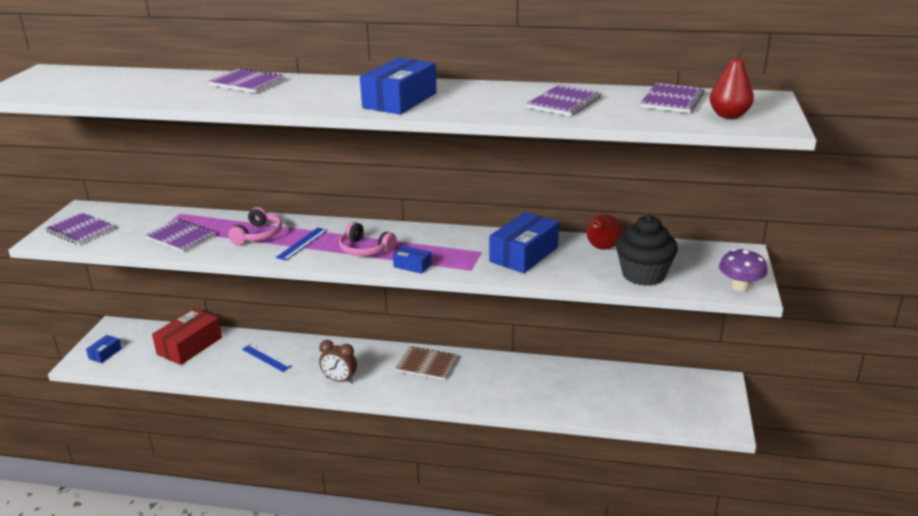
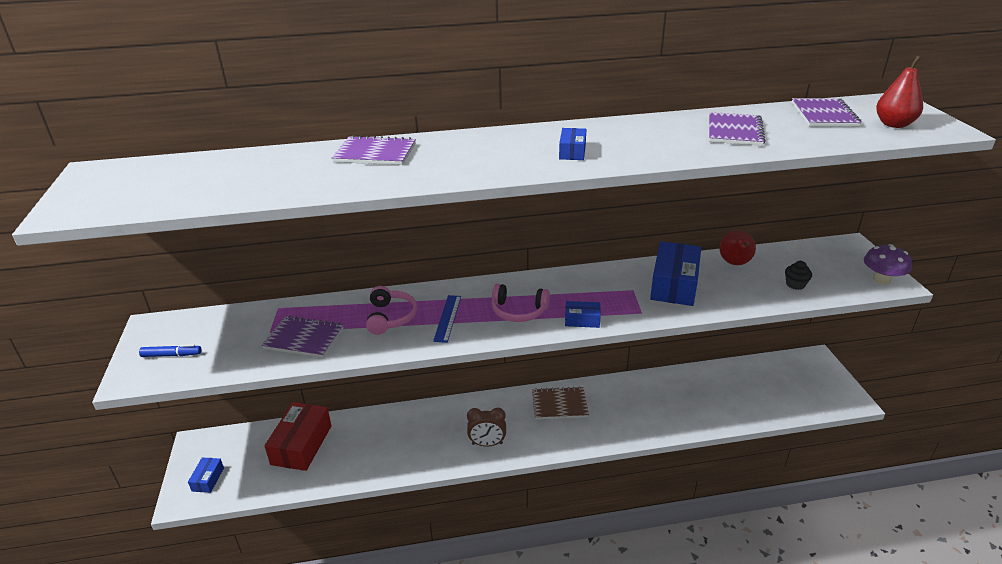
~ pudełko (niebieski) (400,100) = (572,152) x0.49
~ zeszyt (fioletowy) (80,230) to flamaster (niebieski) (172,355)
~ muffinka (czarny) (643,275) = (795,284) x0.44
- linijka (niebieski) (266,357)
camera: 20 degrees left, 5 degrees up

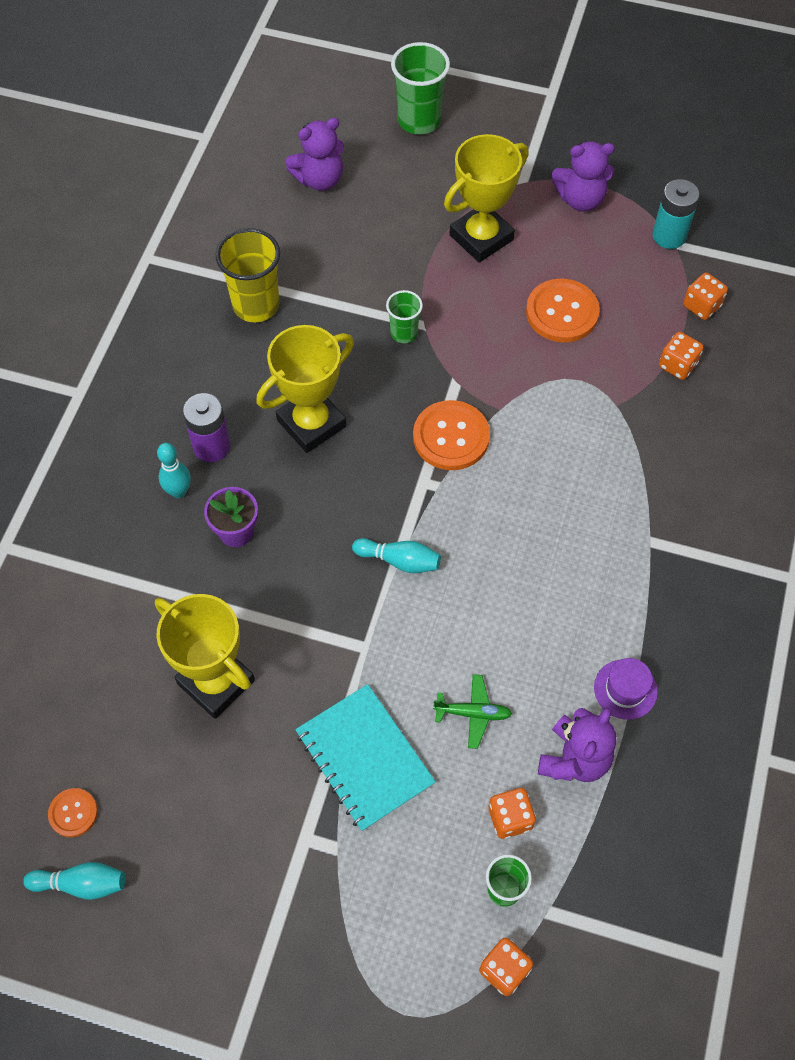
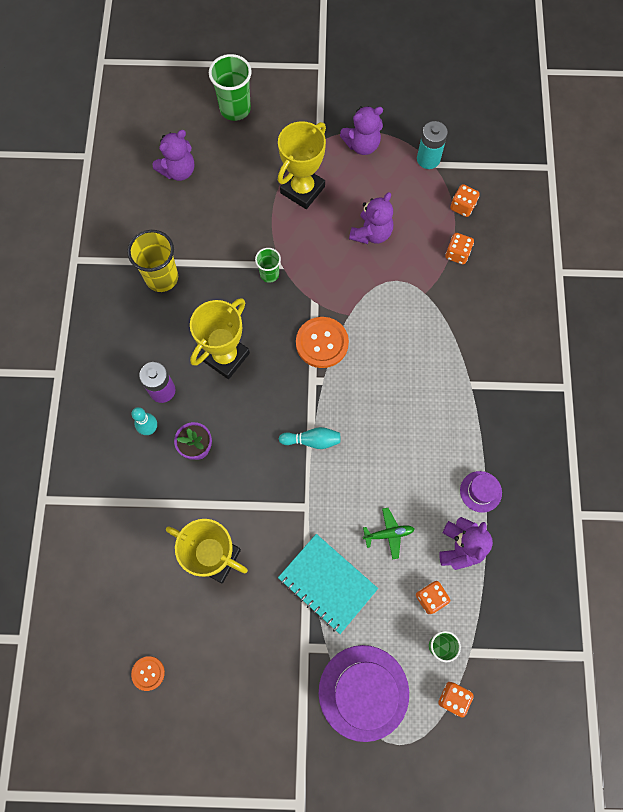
~ guzik (pomarańczowy) (562,312) to miś (fioletowy) (371,233)
- kręgiel (turkusowy) (81,884)
+ kapelusz (fioletowy) (363,692)
camera: 15 degrees left, 10 degrees up

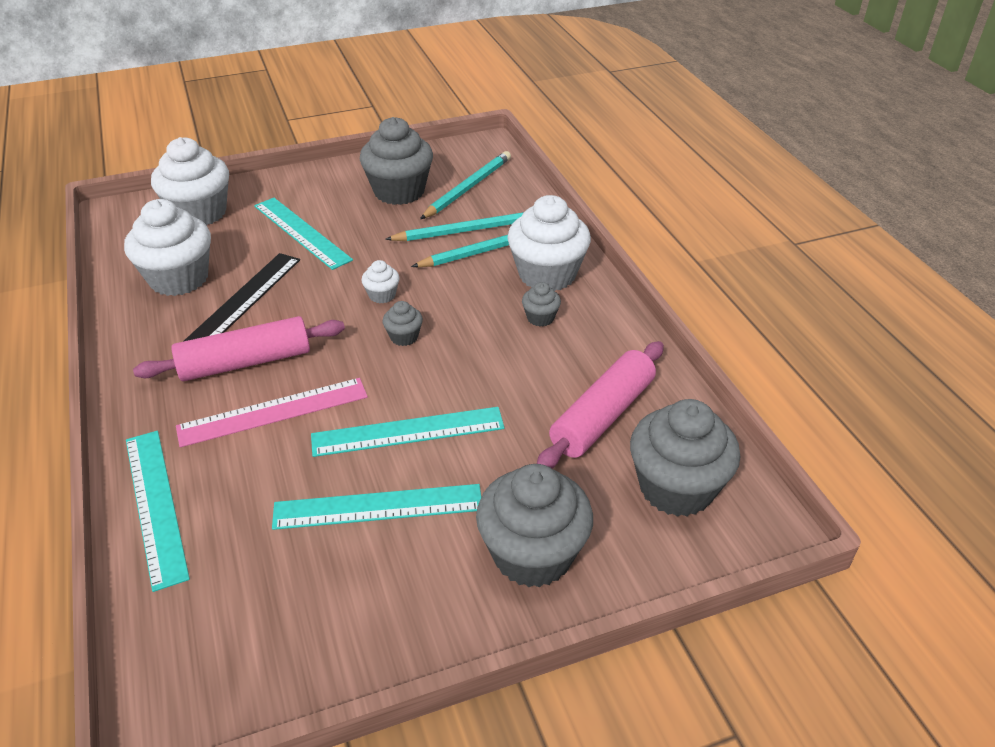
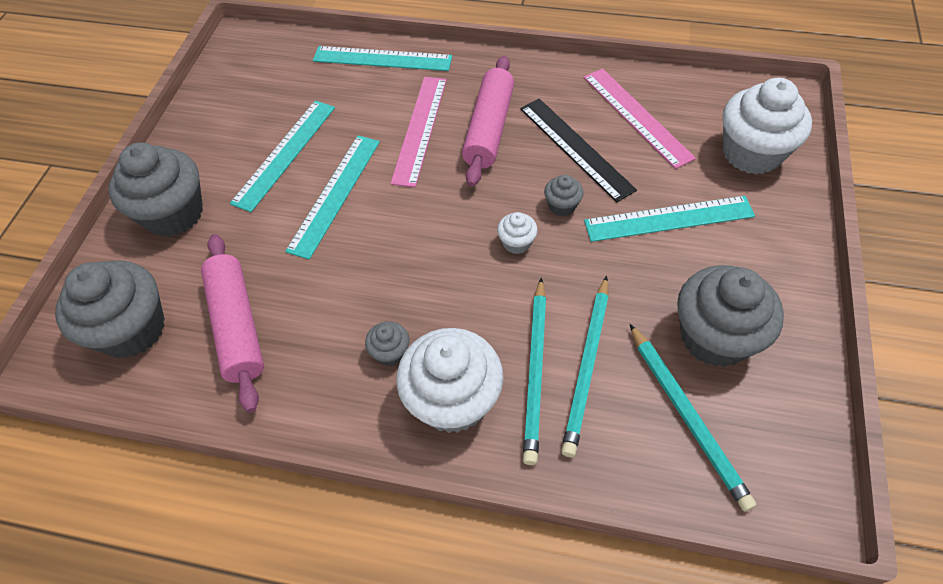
~ muffinka (biały) (179,278) to linijka (różowy) (637,116)
~ muffinka (szary) (404,337) to (562,206)
camera: 125 degrees right, 15 degrees up

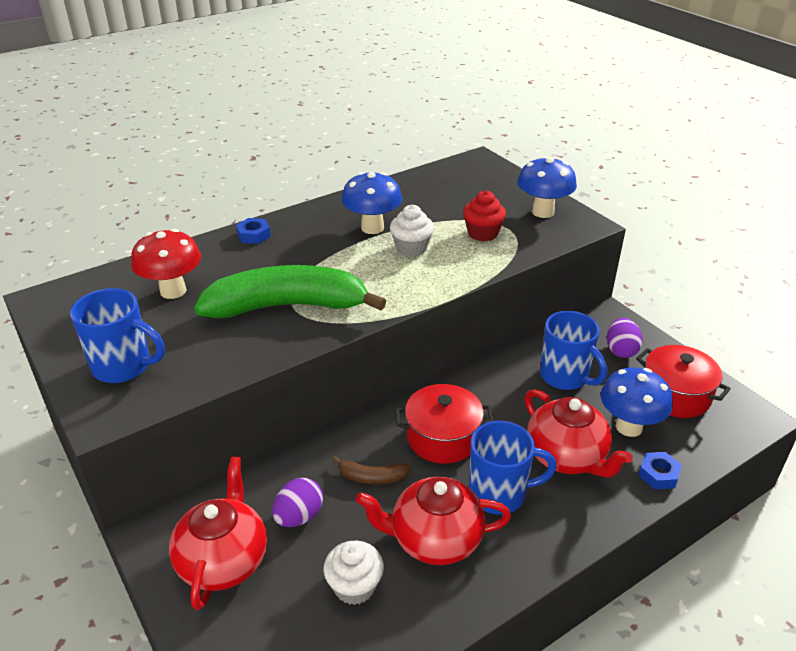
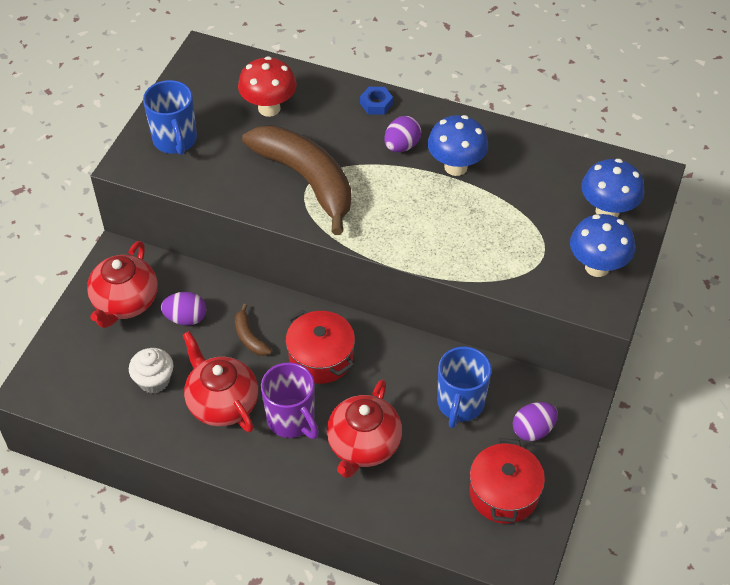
- muffinka (czerwony) (482,233)
- muffinka (biały) (411,248)
~ banan (zielony) (288,306) to banan (brązowy) (306,180)
~ grzyb (niebieski) (629,427) to (607,211)
~ kubek (niebieski) (499,494) to kubek (fioletowy) (292,420)
- nakrętka (niebieski) (658,474)
~ imbryk (czerwony) (223,560) = (125,302) 135 degrees clockwise
+ jajko (fioletowy) (402,146)
camera: 55 degrees right, 15 degrees up

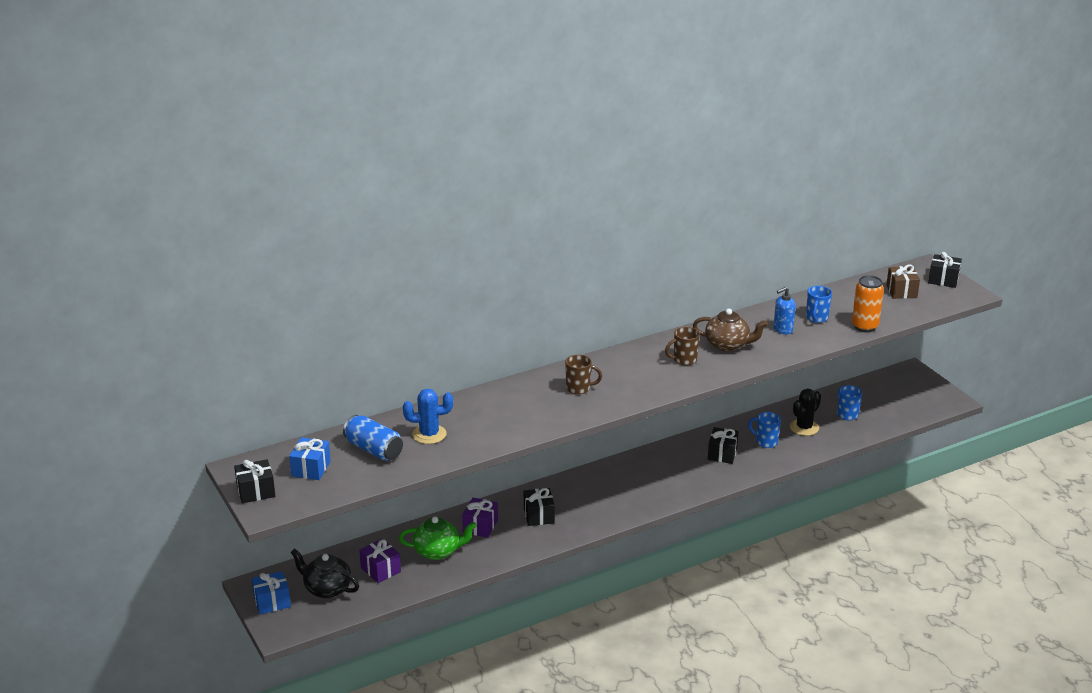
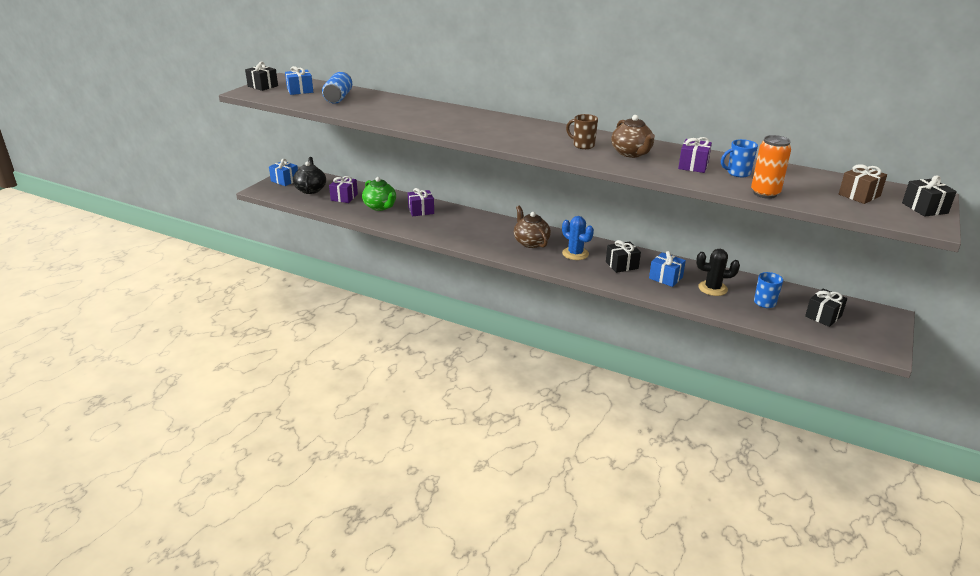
~ dozownik mydła (niebieski) (782,329) to prezent (fioletowy) (693,166)
- kubek (brązowy) (579,388)
~ kaktus (niebieski) (429,434) to (575,254)
~ kubek (niebieski) (765,442) to prezent (niebieski) (665,278)
~ prezent (czarny) (539,515) to (823,316)
+ imbryk (brązowy) (530,242)
camera: 55 degrees right, 0 degrees up

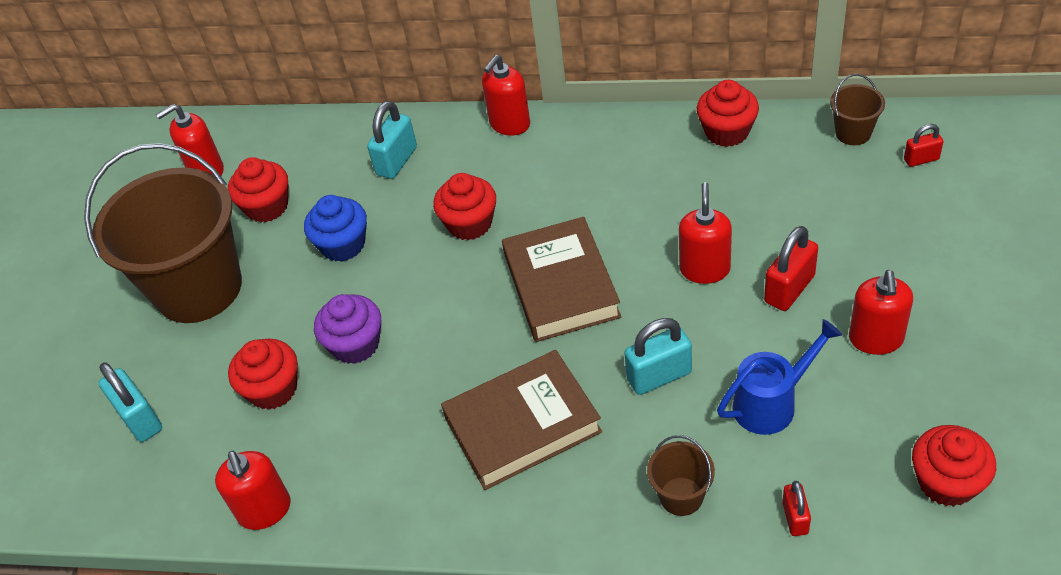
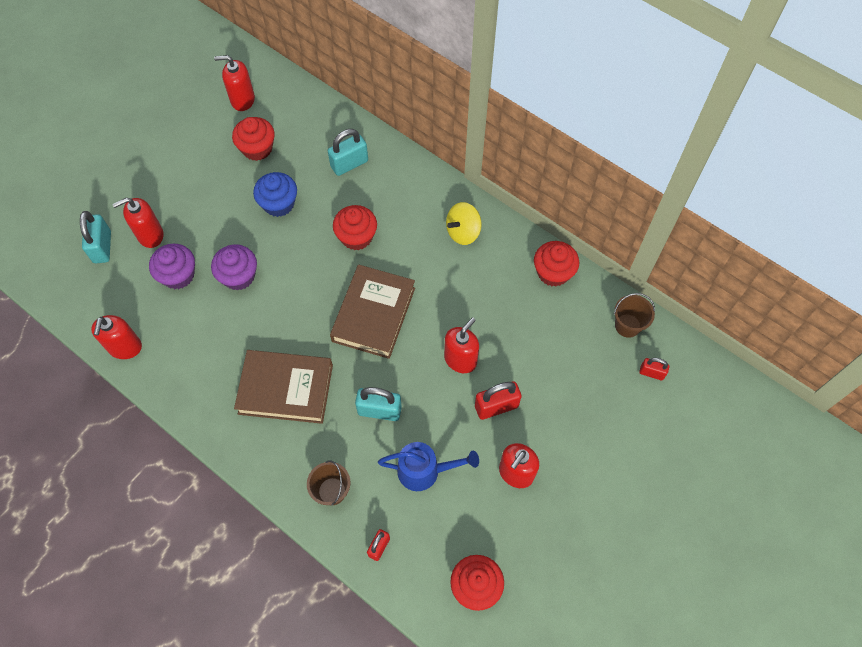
~ dozownik mydła (czerwony) (509,124) to (150,235)
- wiadro (brązowy) (198,288)
~ muffinka (czerwony) (273,389) to muffinka (fioletowy) (178,275)
+ bączek (żółty) (463,232)
camera: 25 degrees right, 15 degrees up

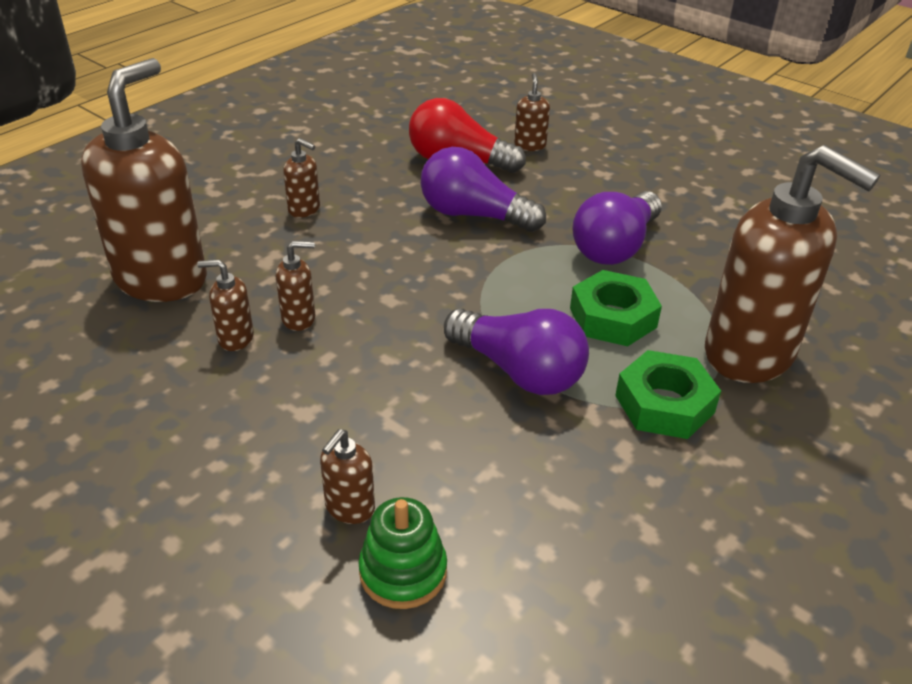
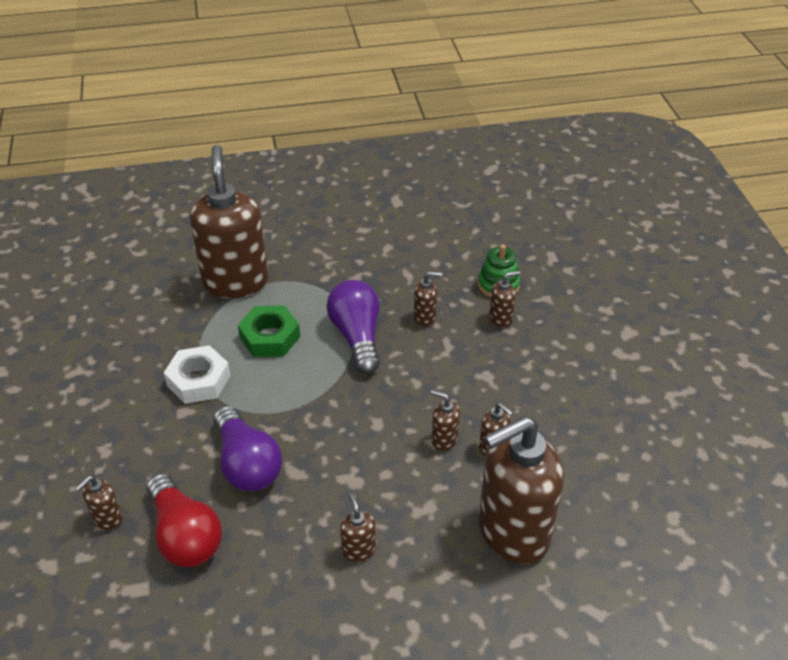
~ żarówka (fioletowy) (615,247) to nakrętka (biały) (198,380)
- nakrętka (zielony) (664,404)
+ dozownik mydła (brązowy) (425,317)
camera: 140 degrees left, 5 degrees up

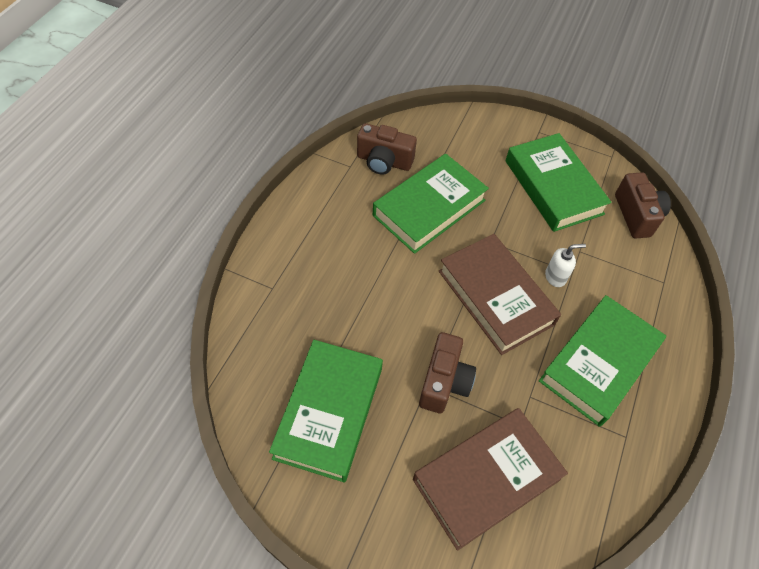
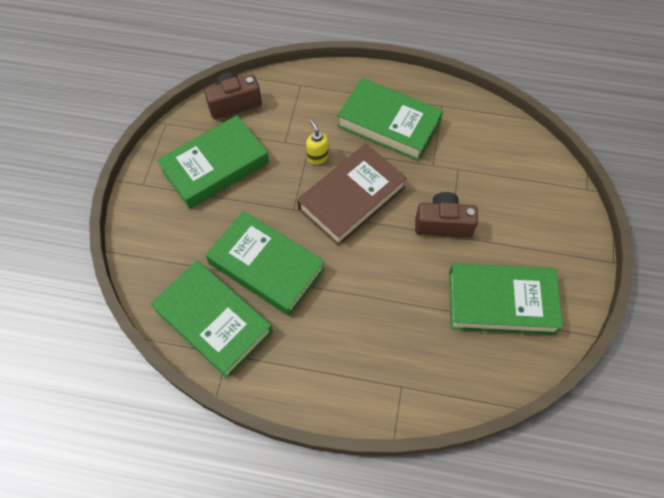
~ aparat fotograficzny (brązowy) (384,161) to książka (zielony) (213,321)
~ dozownik mydła (biały) (555,277) to dozownik mydła (żółty) (317,157)
- książka (brązowy) (486,479)
camera: 100 degrees left, 5 degrees up

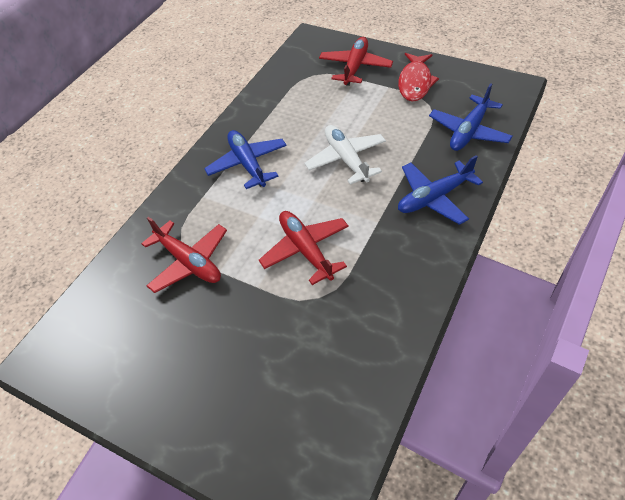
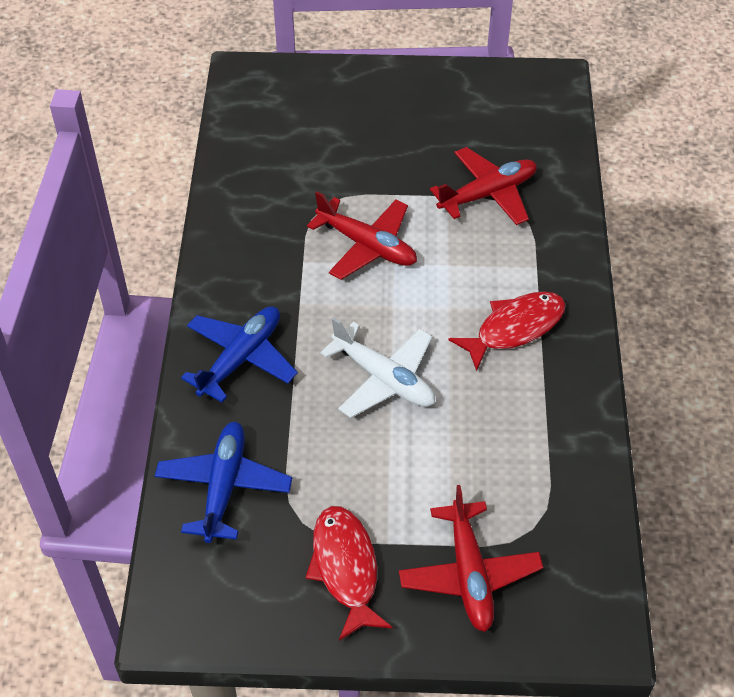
~ samolot (niebieski) (247,164) to ryba (czerwony) (514,328)
~ samolot (czerwony) (189,262) = (488,194) 135 degrees clockwise
camera: 150 degrees right, 0 degrees up

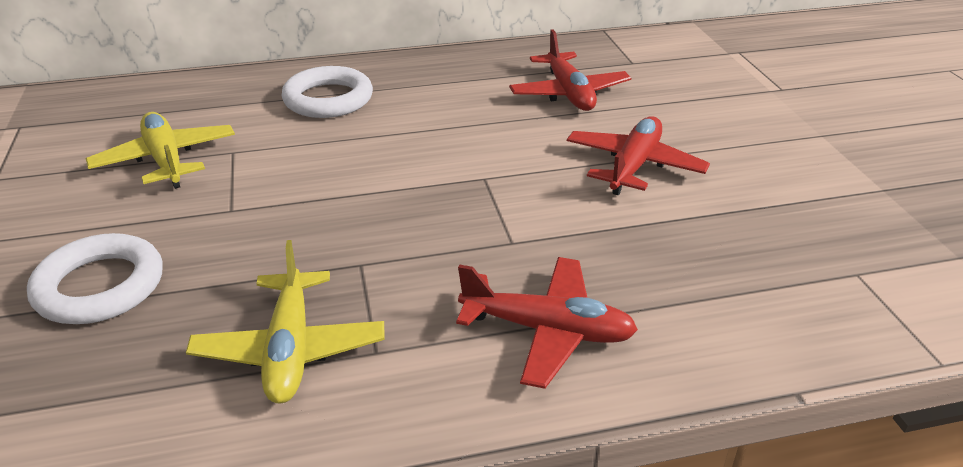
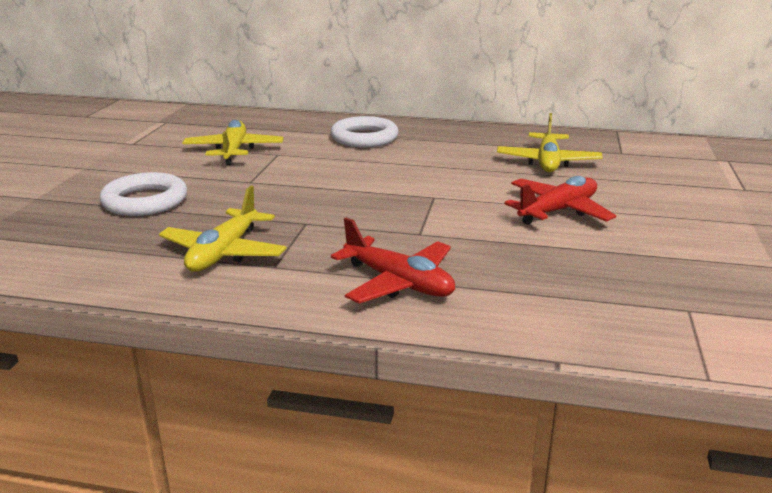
~ samolot (czerwony) (569,93) to samolot (żółty) (547,162)
camera: 25 degrees right, 10 degrees down

